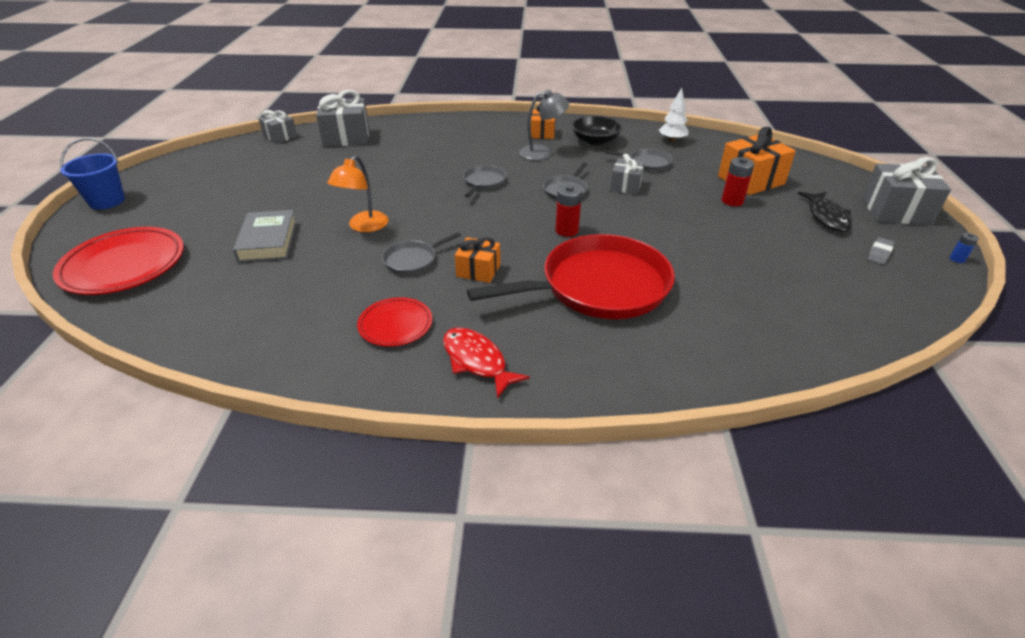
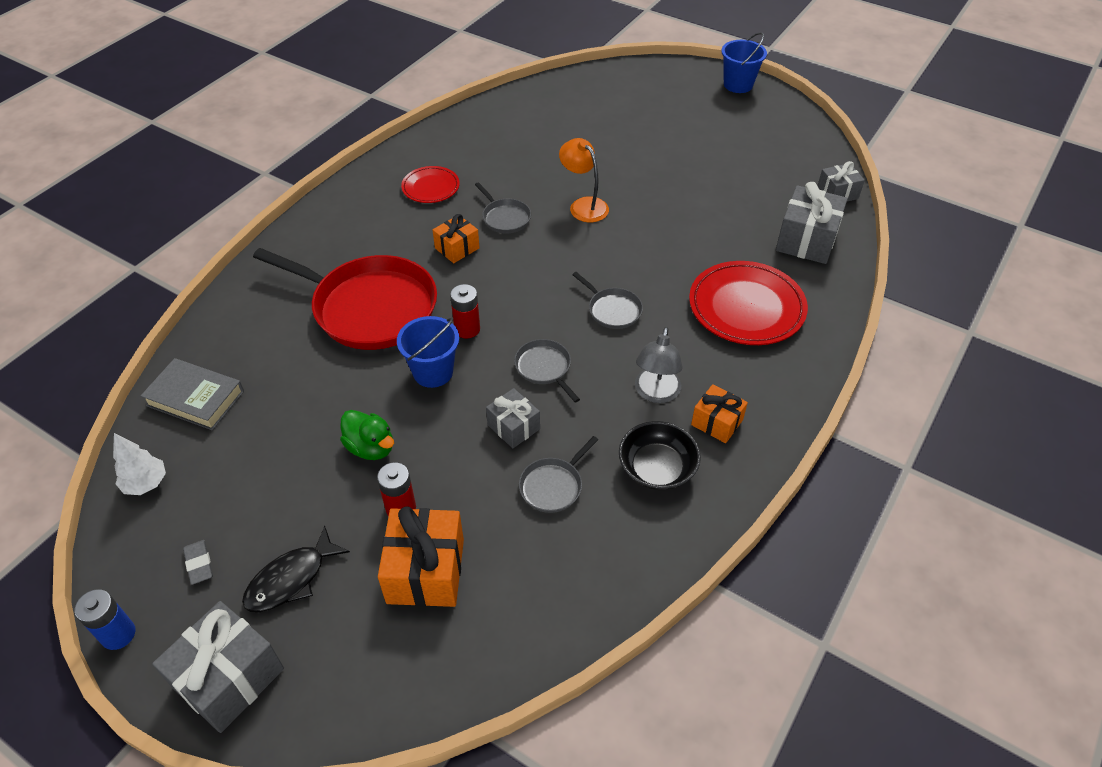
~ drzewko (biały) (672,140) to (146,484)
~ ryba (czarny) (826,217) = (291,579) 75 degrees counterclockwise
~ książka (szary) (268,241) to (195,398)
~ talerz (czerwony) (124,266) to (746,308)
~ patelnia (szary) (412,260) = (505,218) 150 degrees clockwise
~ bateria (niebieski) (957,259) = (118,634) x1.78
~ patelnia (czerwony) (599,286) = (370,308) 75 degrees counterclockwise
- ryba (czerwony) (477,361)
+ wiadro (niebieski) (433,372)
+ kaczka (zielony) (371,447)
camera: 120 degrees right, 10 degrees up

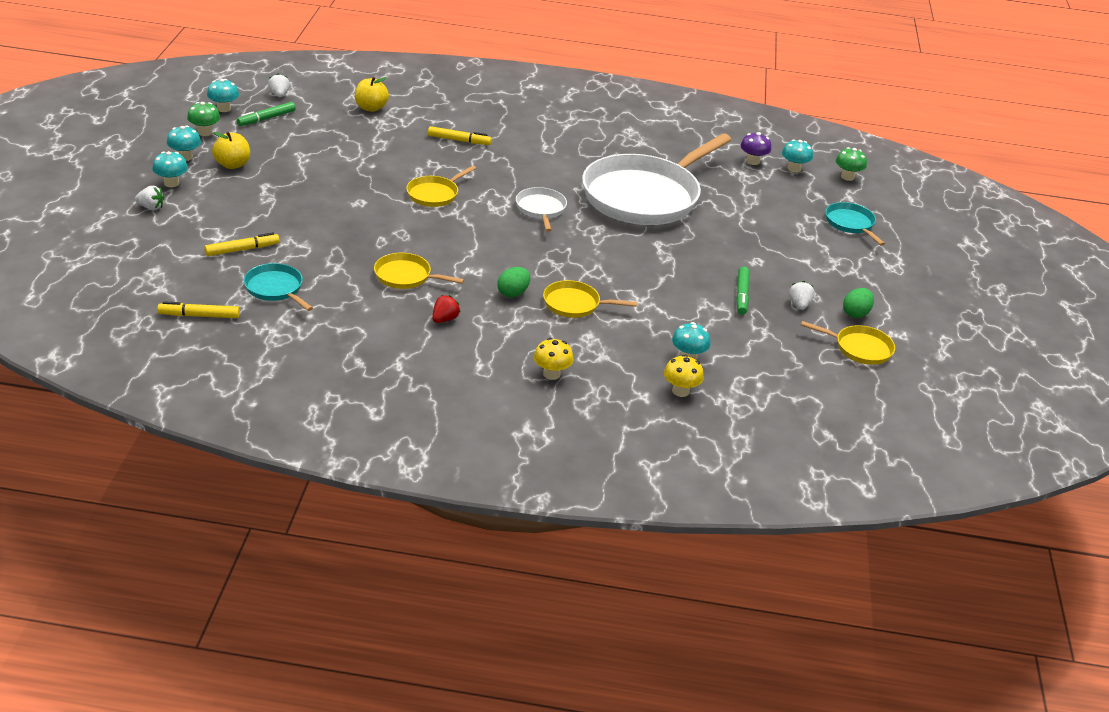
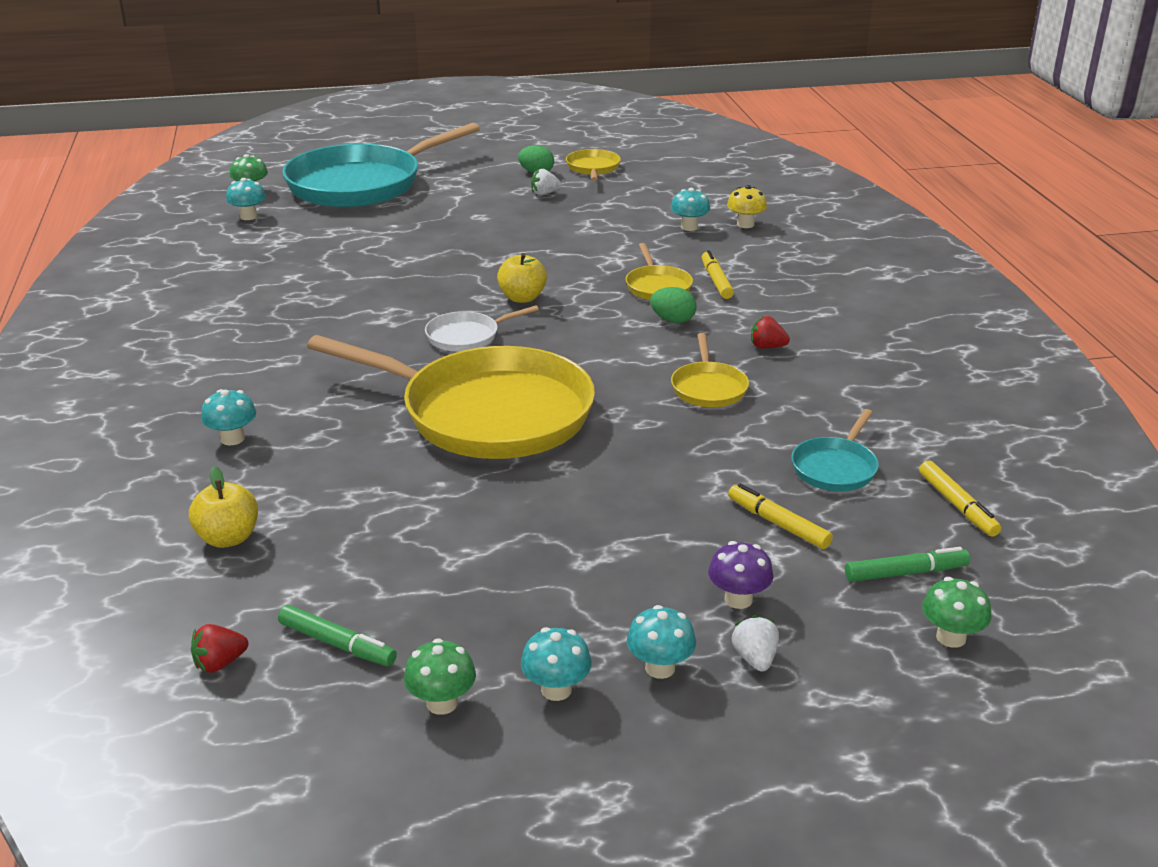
~ truskawka (biały) (279,95) to truskawka (czerwony) (220,663)
~ grzyb (turkusowy) (224,109) to (232,439)
~ flamaster (żółty) (459,140) to (716,281)
~ jabłko (żółty) (232,165) to (522,298)
~ grzyb (fioletowy) (753,161) to (738,599)
- patelnia (biały) (645,196)
~ patelnia (żółty) (434,194) = (487,413) x2.34
~ patelnia (turkusowy) (851,224) = (361,184) x2.34
~ flamaster (zielony) (741,295) to (906,573)
- grzyb (żółty) (551,374)
+ grzyb (zielony) (951,637)
camera: 105 degrees left, 5 degrees down

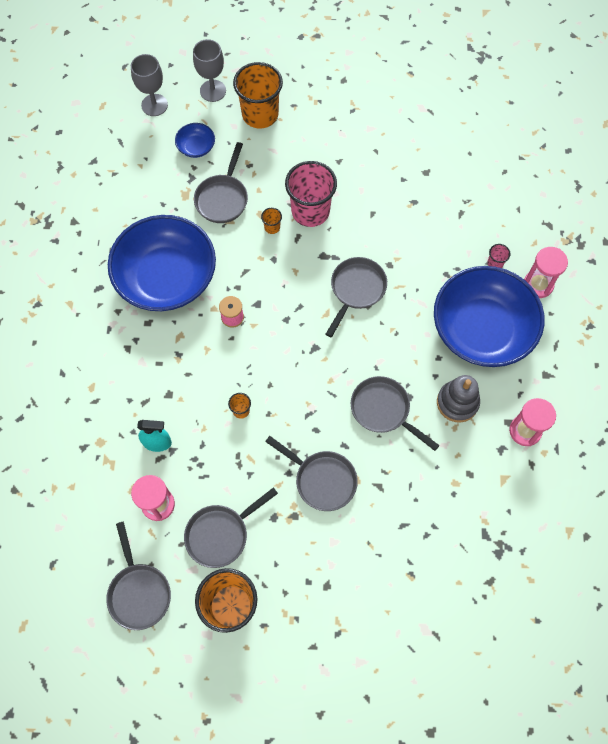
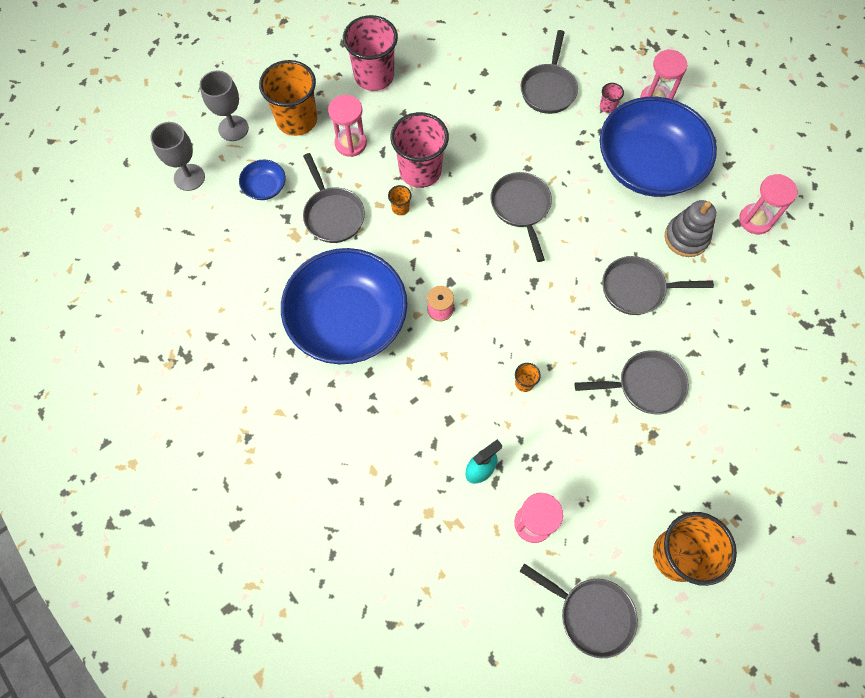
~ patelnia (szary) (220,534) to (548,89)
+ szklanka (różowy) (374,76)
+ klepsydra (różowy) (350,143)
camera: 40 degrees left, 0 degrees up

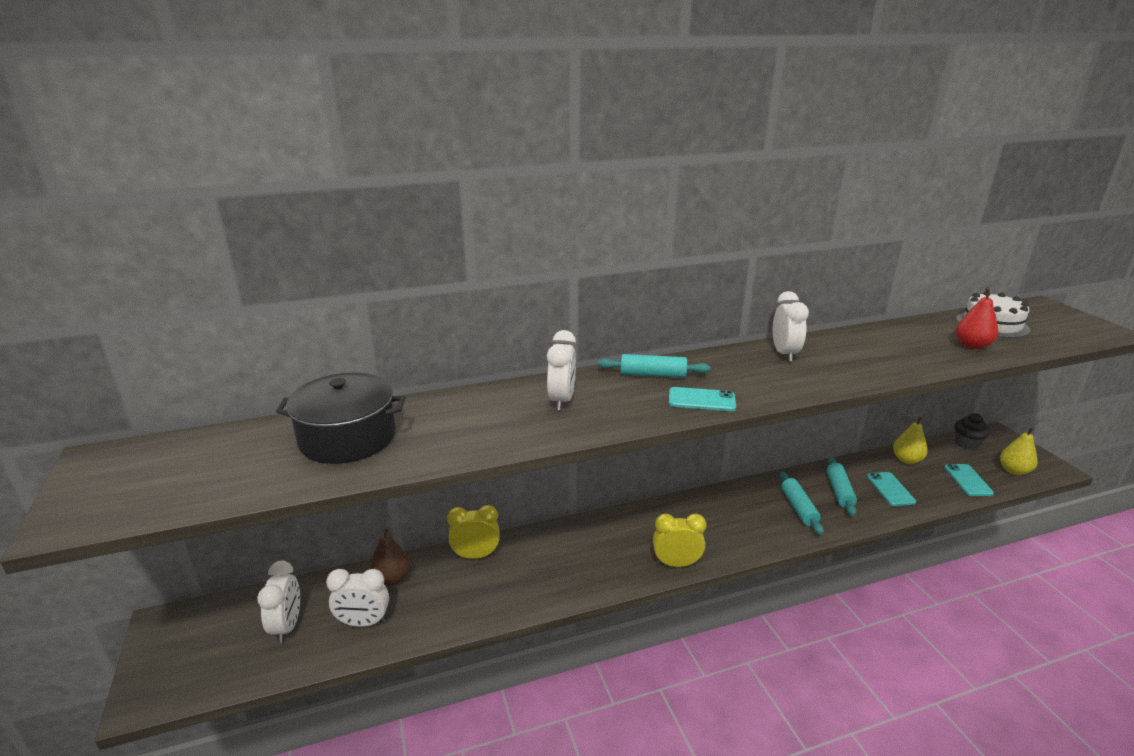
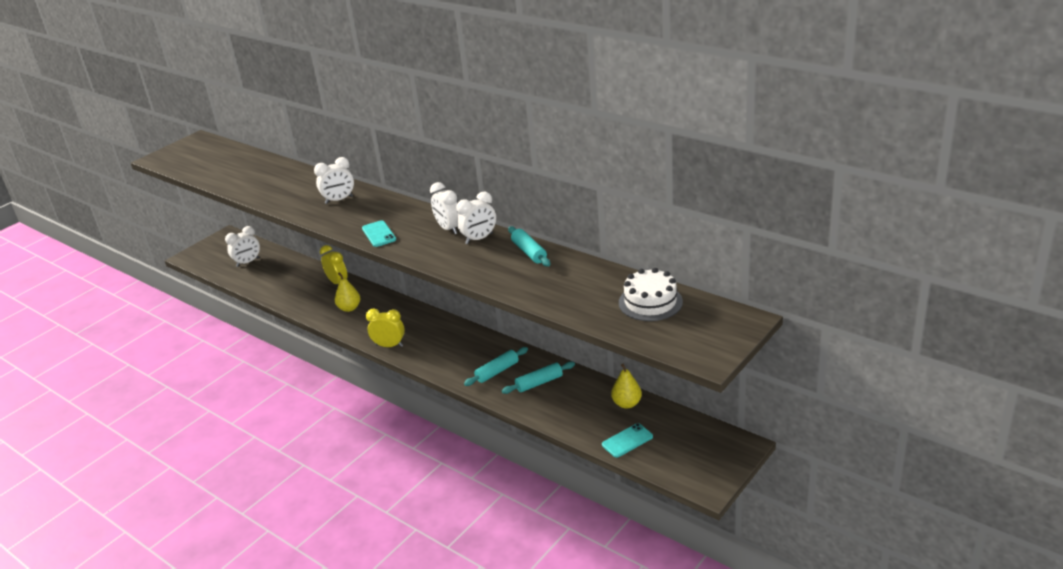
- gruszka (czerwony) (972,346)
~ wałek do ciasta (turkusowy) (652,374) to (529,252)
- garnek (czarny) (347,438)
- muffinka (czarny) (966,444)
~ gruszka (żółty) (1014,471) to (349,308)
- telefon (turkusowy) (890,489)
~ budzik (żółty) (676,564) = (389,345) 45 degrees counterclockwise
- gruszka (brązowy) (392,578)
~ budzik (biały) (363,623) to (448,229)
camera: 60 degrees right, 5 degrees up

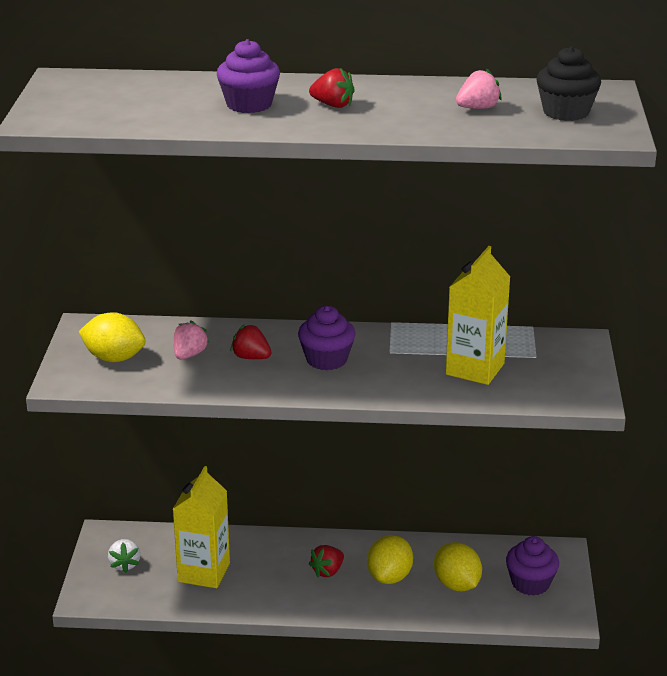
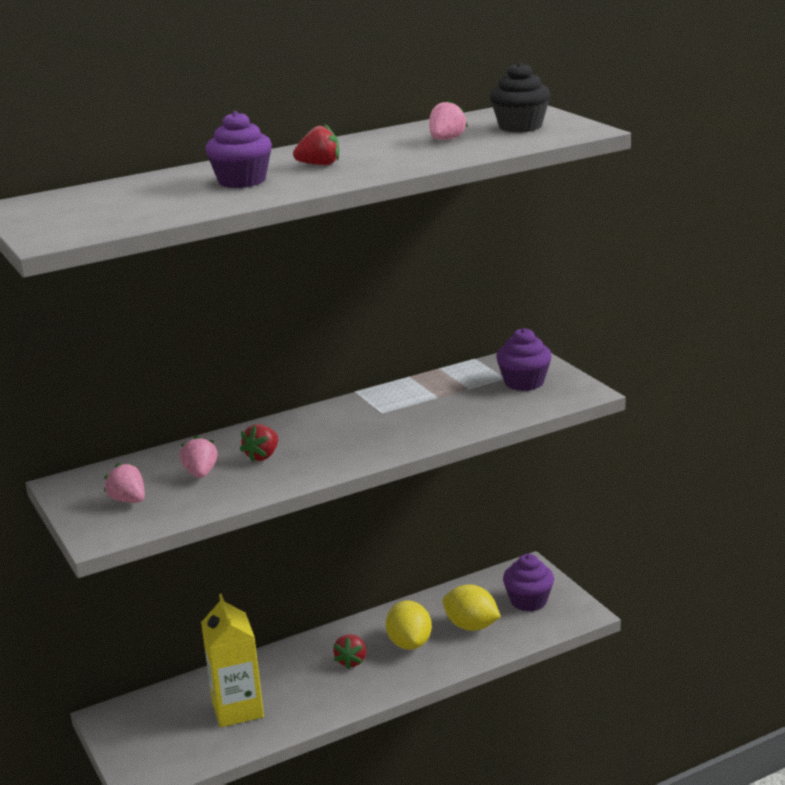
- karton mleka (żółty) (475,369)
~ muffinka (fioletowy) (326,359) to (524,382)
~ cytryna (żółty) (114,358) to truskawka (różowy) (128,500)
~ truskawka (czerwony) (251,357) = (262,456) 60 degrees counterclockwise
- truskawka (biały) (124,564)
camera: 30 degrees left, 5 degrees down

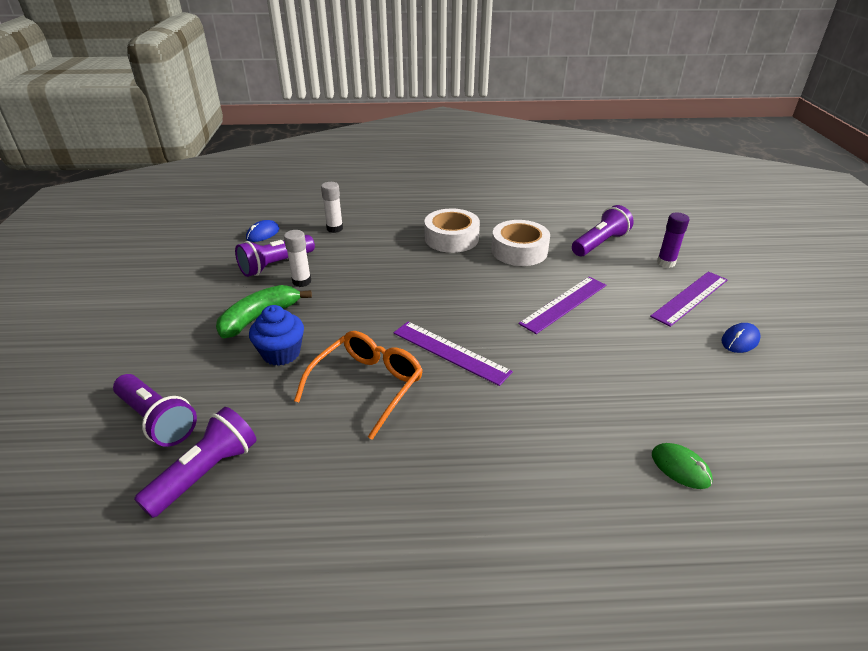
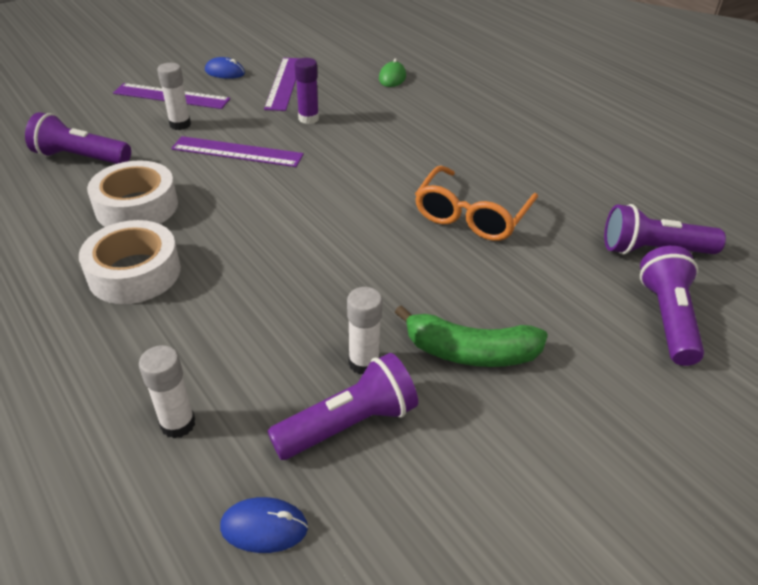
~ klej w sztyfcie (fioletowy) (666,263) to (308,119)
~ latarka (fioletowy) (276,265) = (348,424) 45 degrees counterclockwise
- muffinka (niebieski) (281,353)
~ linijka (fioletowy) (450,352) to (284,83)
~ okulary (pomarańczowy) (367,385) = (471,216) 60 degrees counterclockwise
+ klej w sztyfcie (biały) (180,124)
camera: 125 degrees left, 5 degrees up

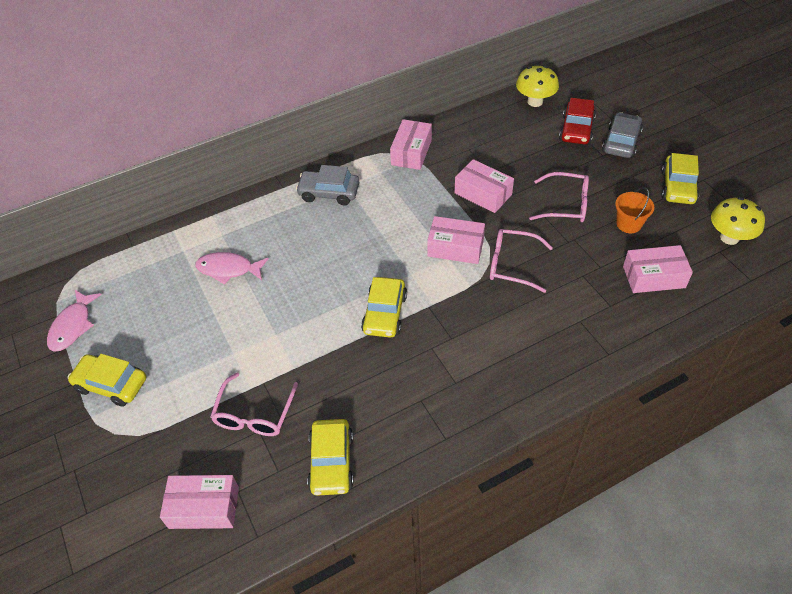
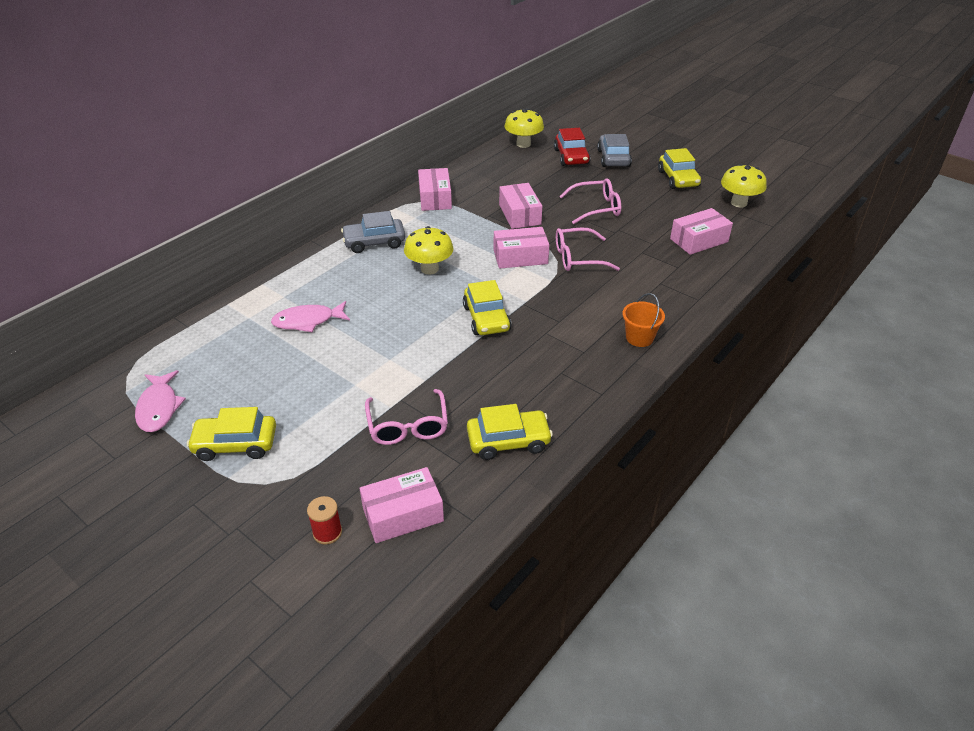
~ pudełko (różowy) (483,194) = (520,214) 60 degrees clockwise
~ wiadro (pomarańczowy) (629,224) to (639,338)
~ samochód (żółty) (331,462) = (508,441) 75 degrees counterclockwise
+ grzyb (żółty) (429,269)
+ szpulka (czerwony) (327,532)
camera: 25 degrees left, 10 degrees down

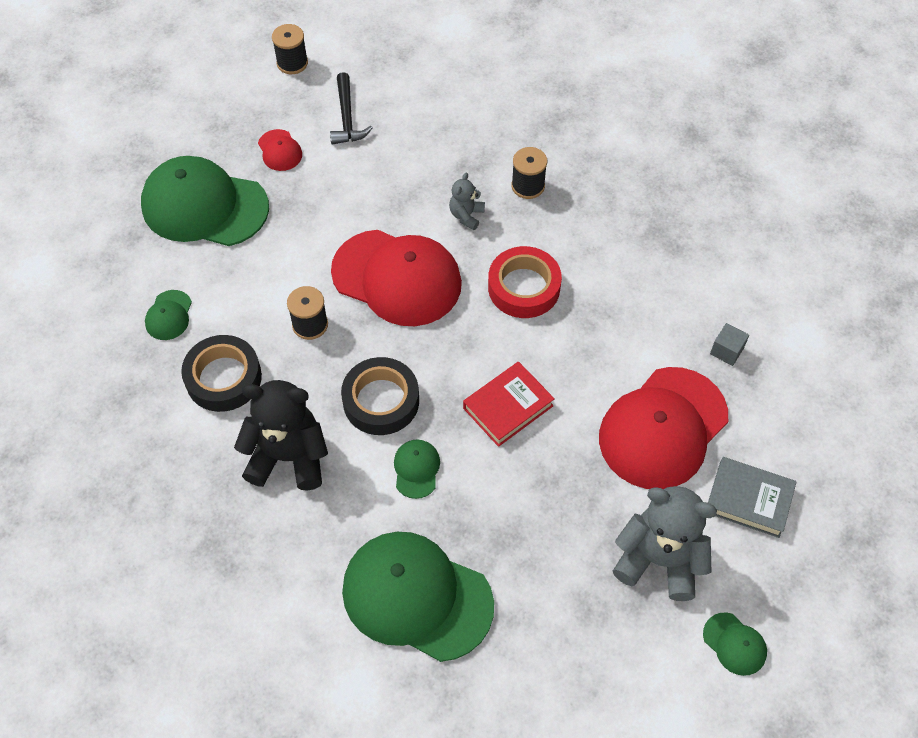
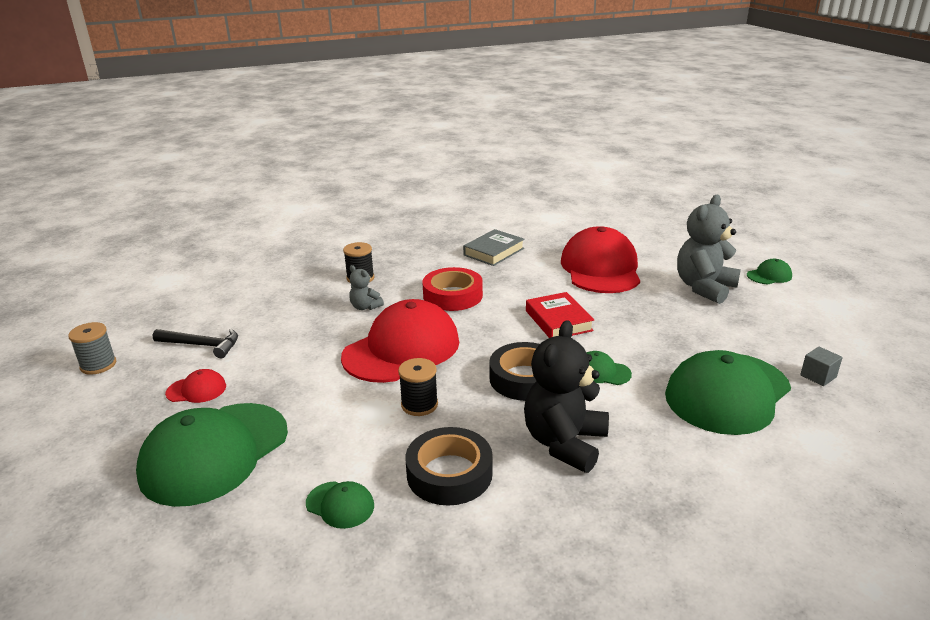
~ szpulka (czarny) (292,63) to szpulka (szary) (98,365)
~ sześcian (szary) (726,351) to (818,376)
~ czapka (czerwony) (663,428) = (600,268) 150 degrees counterclockwise
~ książka (szary) (749,500) to (493,252)
camera: 70 degrees left, 30 degrees down

